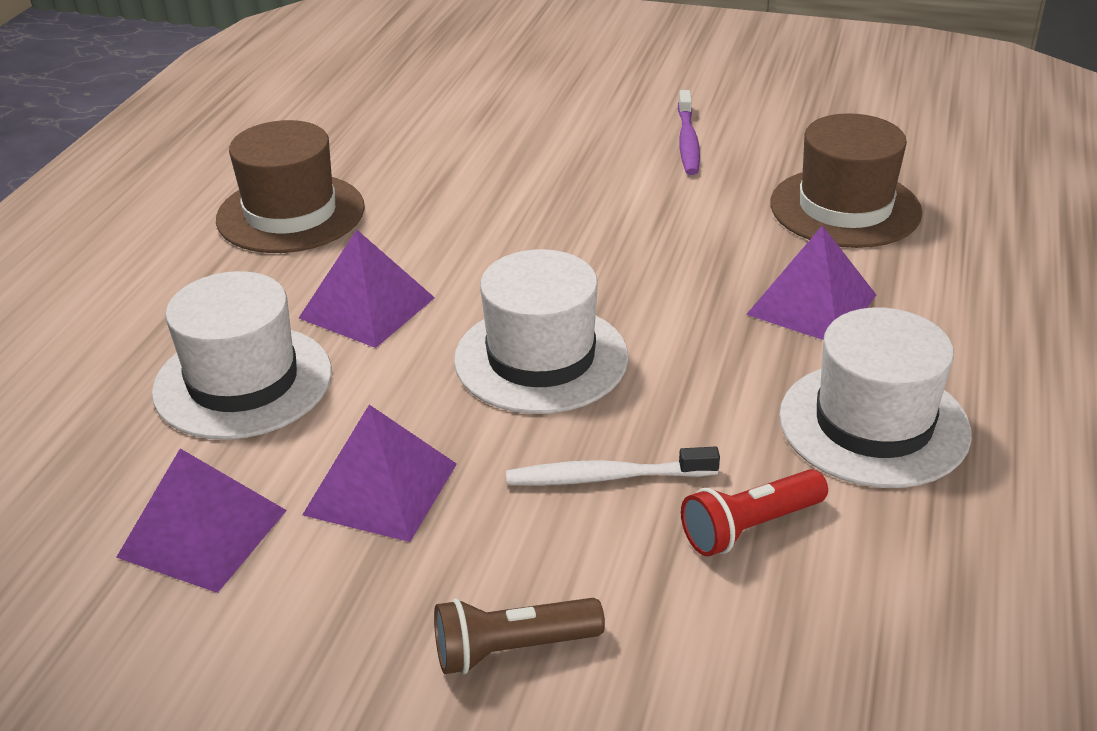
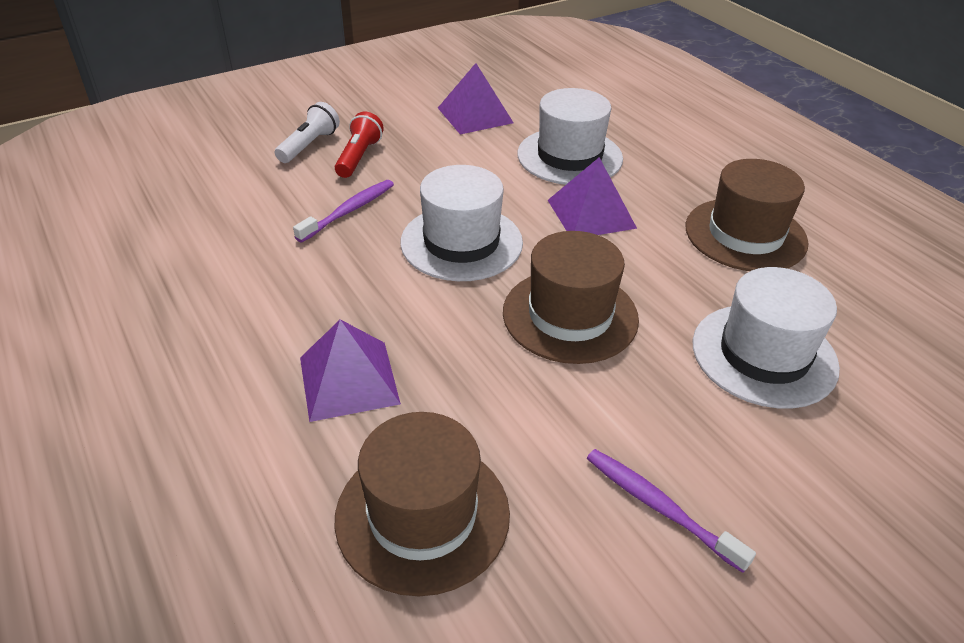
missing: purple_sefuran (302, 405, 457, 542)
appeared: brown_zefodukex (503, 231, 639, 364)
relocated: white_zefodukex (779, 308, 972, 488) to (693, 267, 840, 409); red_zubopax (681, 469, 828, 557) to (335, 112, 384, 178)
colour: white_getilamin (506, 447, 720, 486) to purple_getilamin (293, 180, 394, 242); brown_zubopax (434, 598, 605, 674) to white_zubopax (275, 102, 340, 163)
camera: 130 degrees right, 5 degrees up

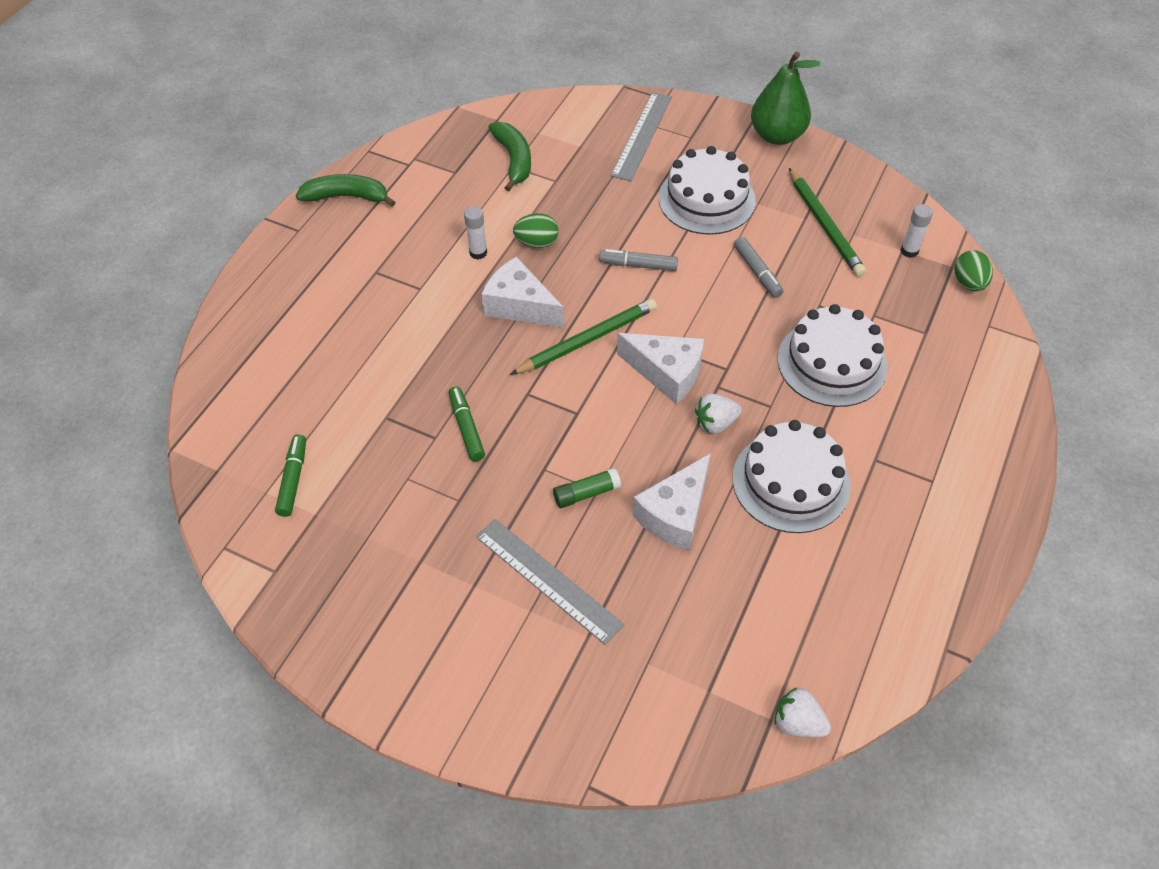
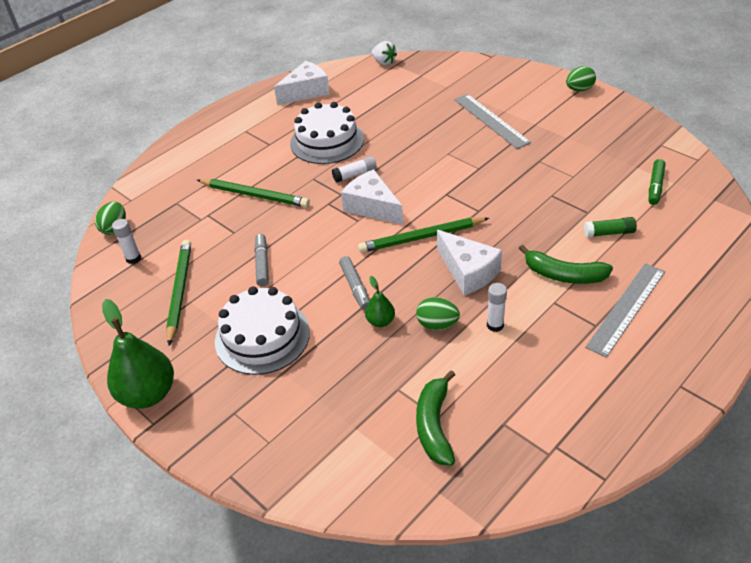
missing: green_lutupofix (449, 386, 485, 461)
appeared: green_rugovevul (566, 66, 596, 91); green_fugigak (365, 276, 395, 327)
relocated: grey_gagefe (611, 92, 672, 181) to (585, 263, 665, 358); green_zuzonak (296, 174, 395, 207) to (519, 245, 613, 284); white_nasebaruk (632, 453, 711, 551) to (274, 61, 330, 105); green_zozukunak (553, 468, 621, 508) to (584, 217, 637, 237)
exchanged: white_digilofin (778, 304, 887, 407) to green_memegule (197, 179, 310, 207); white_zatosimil (695, 393, 742, 434) to white_zozukunak (332, 156, 377, 182)
spun: grey_lutupofix (599, 249, 678, 271) = (339, 256, 370, 310) 45 degrees clockwise
camera: 160 degrees left, 10 degrees down

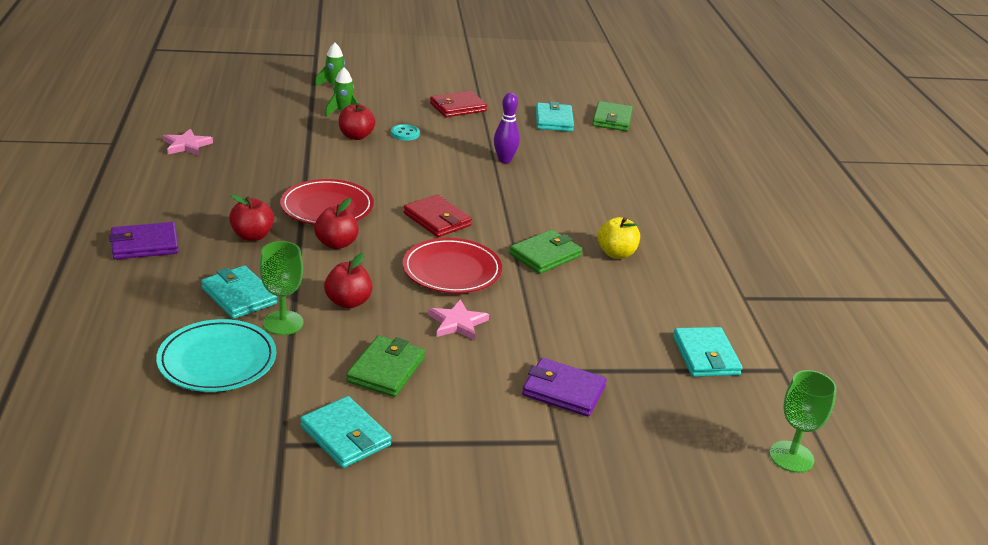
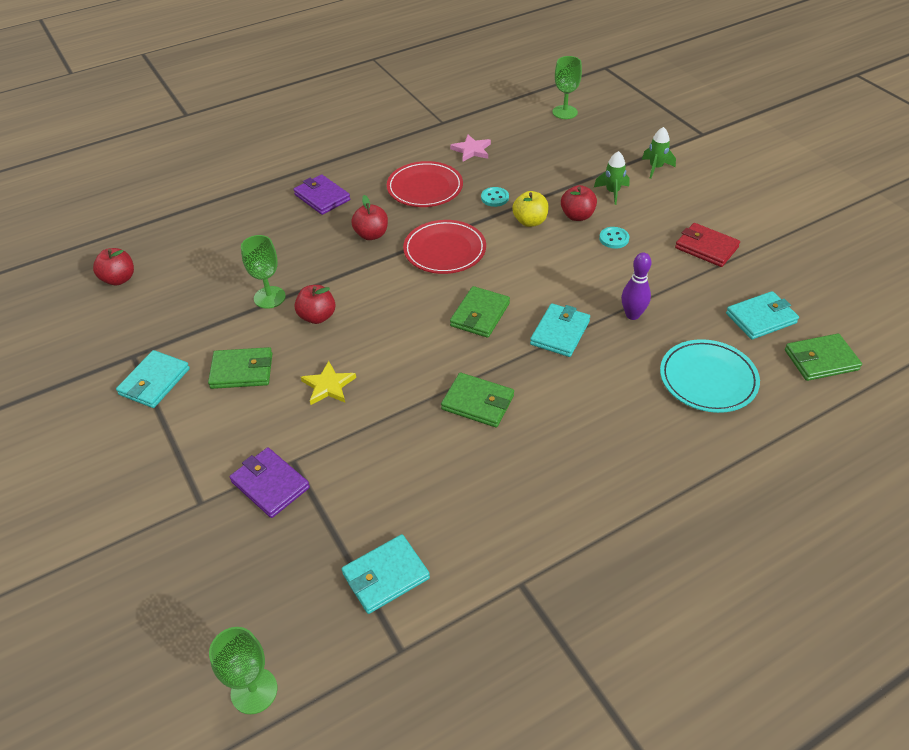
appeared: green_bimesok (553, 56, 582, 119); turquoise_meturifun (481, 187, 509, 207)
relocated: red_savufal (314, 198, 359, 249) to (93, 248, 134, 285); yellow_savufal (597, 217, 640, 259) to (512, 191, 549, 227); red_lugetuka (402, 238, 502, 293) to (387, 161, 463, 207); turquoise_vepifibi (201, 266, 277, 319) to (530, 303, 590, 357); turquoise_lugetuka (156, 319, 276, 392) to (660, 339, 760, 413)
colour: red_vepifibi (404, 195, 472, 237) to green_vepifibi (450, 286, 510, 338); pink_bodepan (428, 299, 489, 340) to yellow_bodepan (301, 361, 356, 405)
spun: purple_vepifibi (522, 358, 607, 417) = (230, 447, 310, 518) 45 degrees counterclockwise
camera: 70 degrees right, 15 degrees up

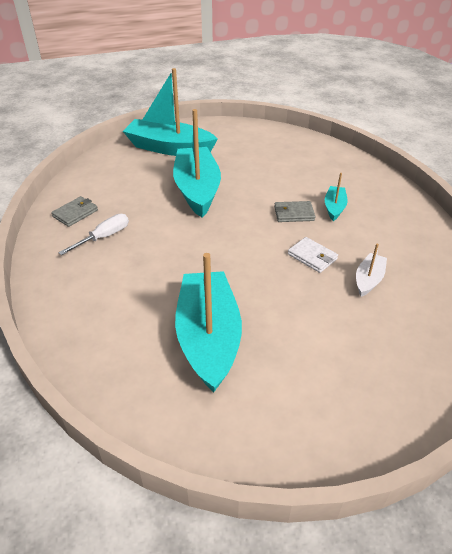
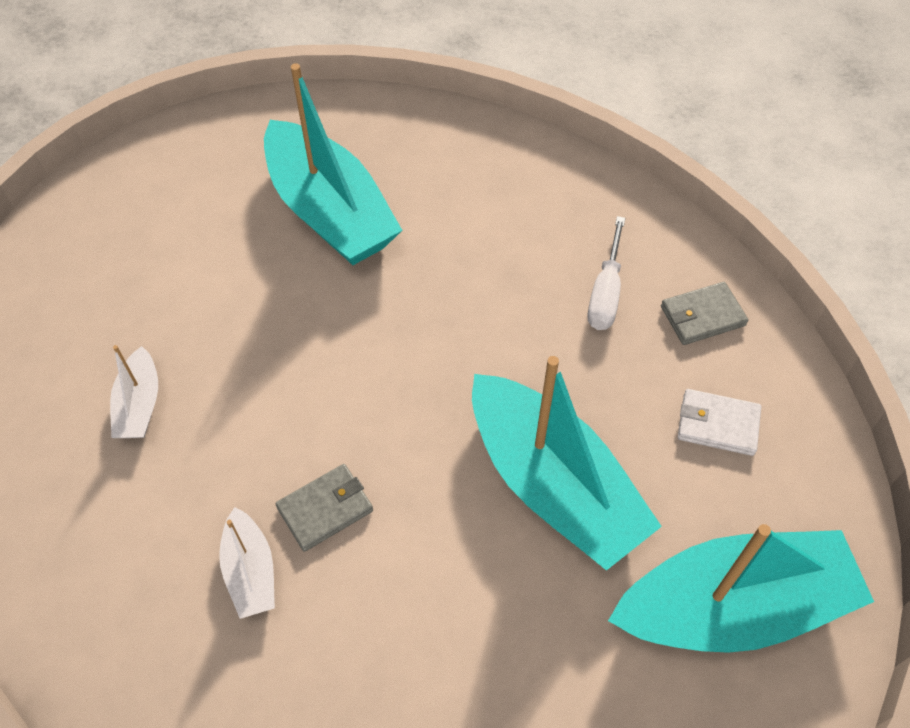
relocated: white_vepifibi (288, 237, 338, 273) to (678, 389, 761, 456)
colour: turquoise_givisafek (325, 173, 348, 221) to white_givisafek (219, 507, 275, 619)
spun: grey_vepifibi (51, 196, 98, 227) = (661, 282, 748, 345) 60 degrees clockwise
camera: 150 degrees right, 15 degrees up

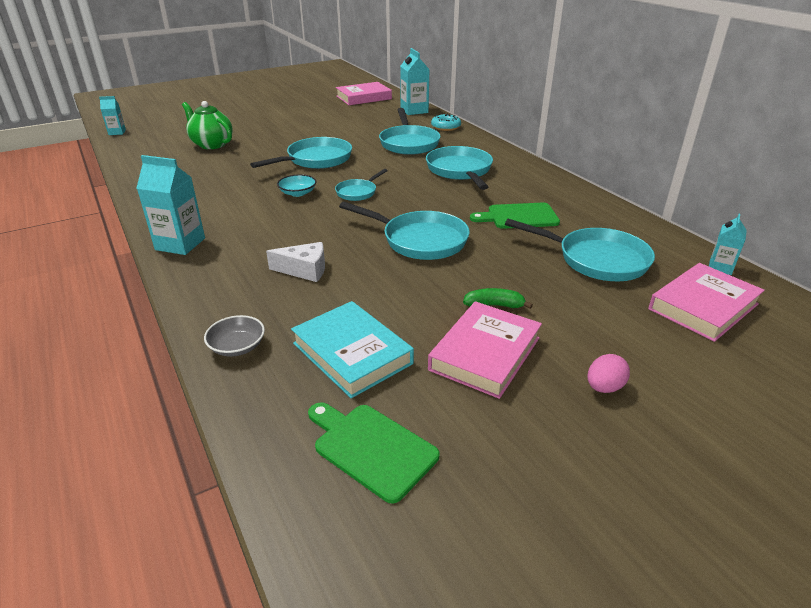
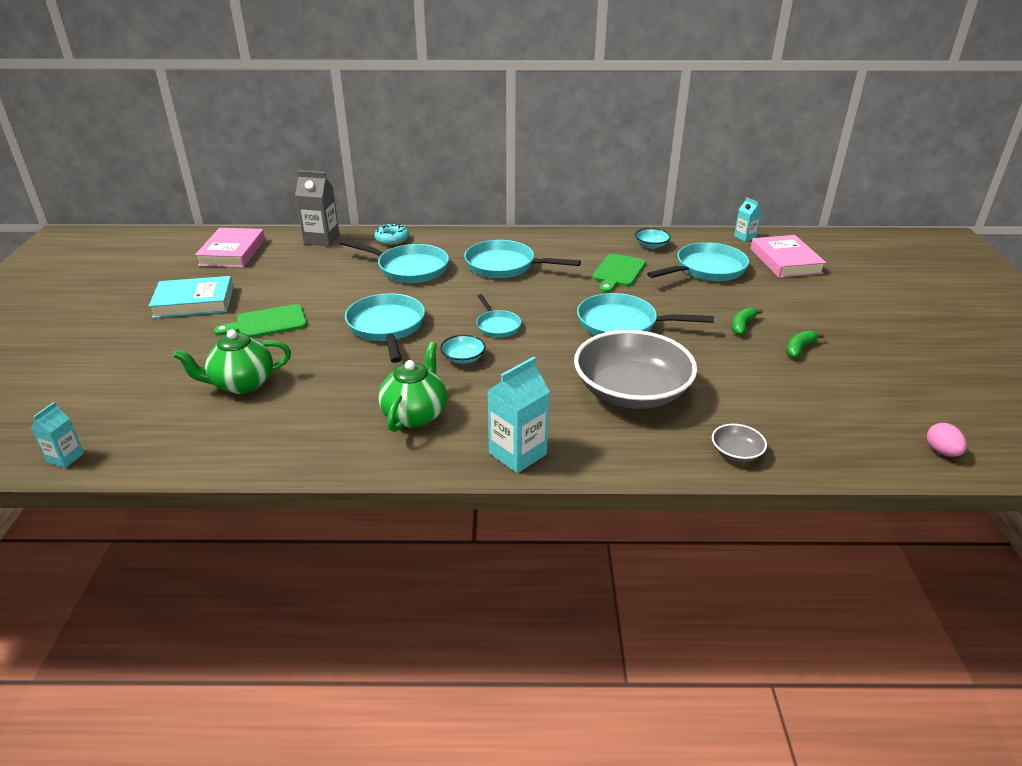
appeared: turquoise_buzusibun (635, 228, 671, 249); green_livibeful (378, 342, 447, 432)
relocated: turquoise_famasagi (291, 301, 414, 398) to (148, 276, 233, 318); pink_rugovevul (588, 354, 630, 393) to (927, 423, 967, 457); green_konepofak (308, 402, 440, 504) to (214, 304, 307, 338)
exchanged: white_nasebaruk (266, 242, 325, 282) to grey_buzusibun (574, 330, 697, 409); pink_famasagi (428, 301, 542, 399) to green_zuzonak (786, 330, 824, 358)
colour: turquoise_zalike (400, 48, 430, 115) to grey_zalike (295, 170, 340, 246)
spun: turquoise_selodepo (339, 202, 470, 260) = (577, 293, 714, 336) 135 degrees counterclockwise
camera: 60 degrees left, 0 degrees up

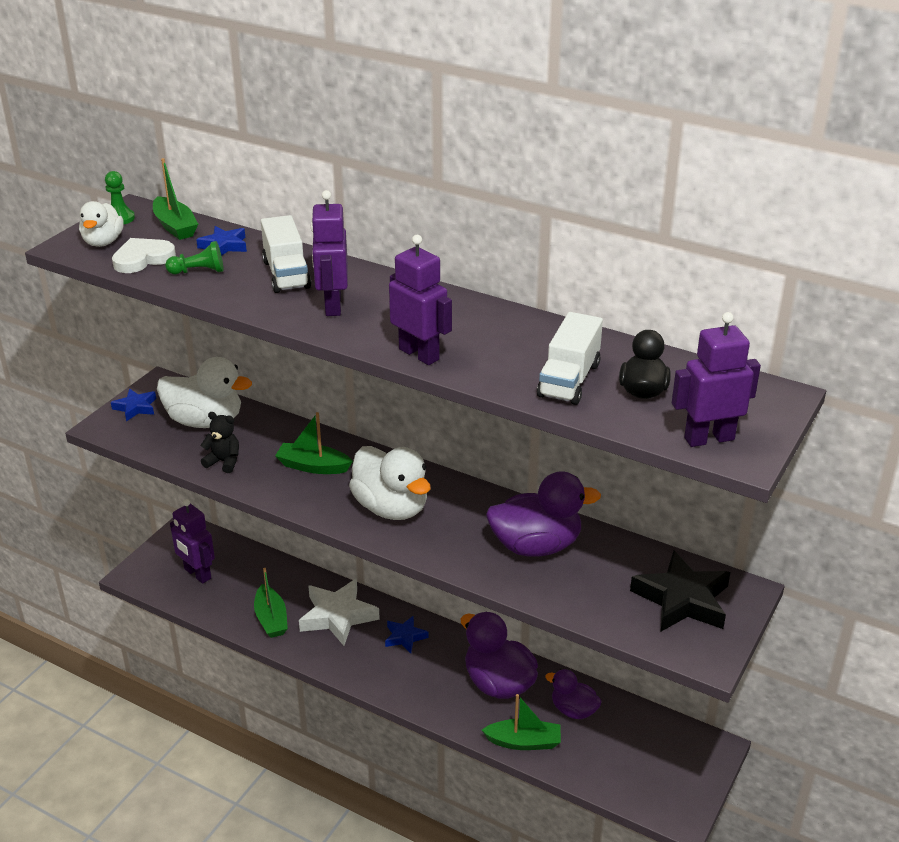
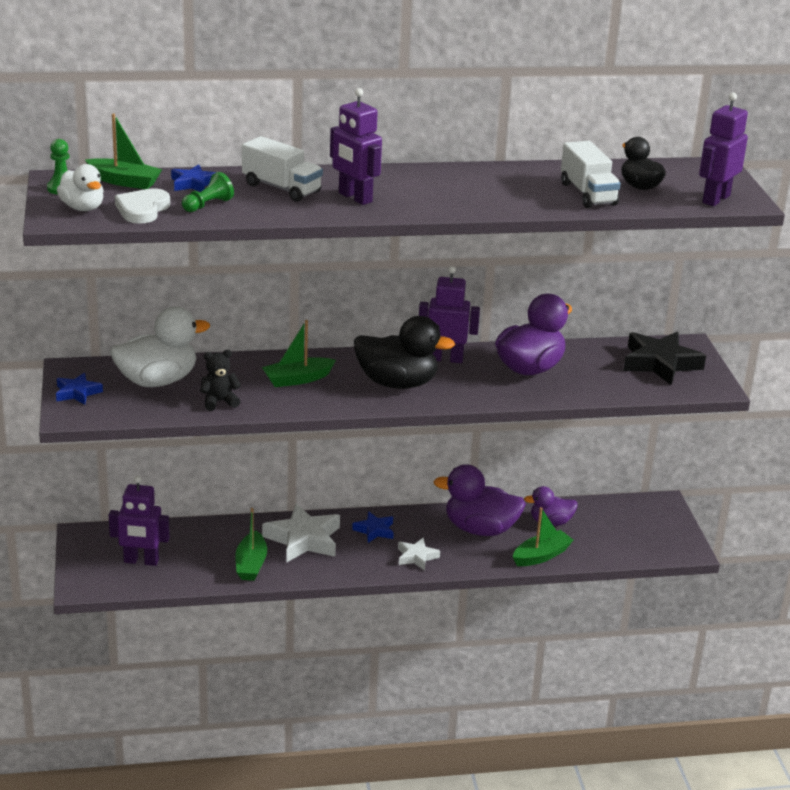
appeared: white_bodepan (398, 538, 440, 571)
relocated: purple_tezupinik (389, 235, 452, 365) to (419, 266, 480, 363)
colour: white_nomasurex (349, 446, 431, 520) to black_nomasurex (354, 316, 455, 389)
spun: green_givisafek (254, 568, 288, 638) = (235, 508, 267, 581) 60 degrees clockwise
camera: 40 degrees left, 5 degrees down

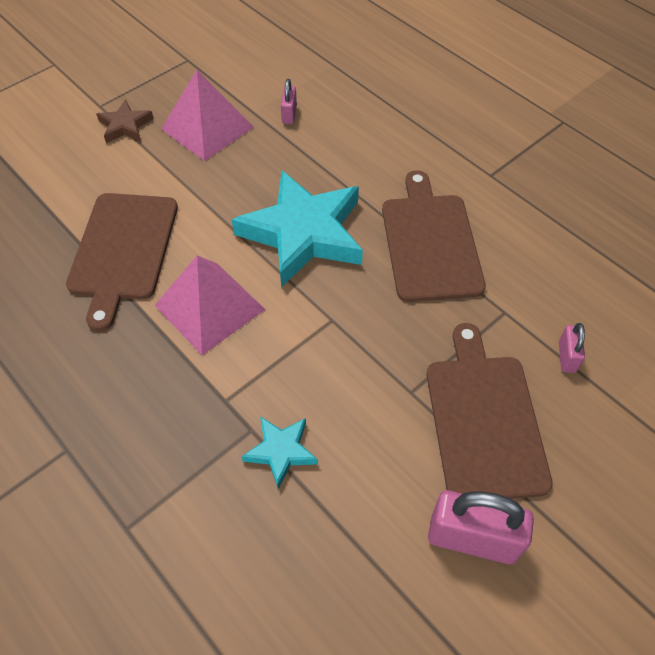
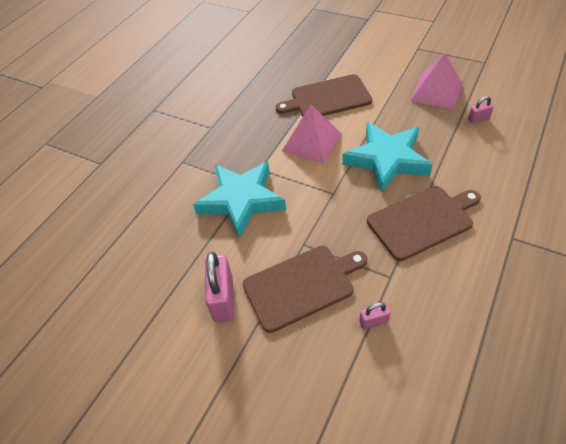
missing: brown_bodepan (96, 99, 154, 143)
size: turquoise_bodepan (241, 416, 318, 489) = (193, 162, 286, 239) x2.15
camera: 75 degrees right, 5 degrees down

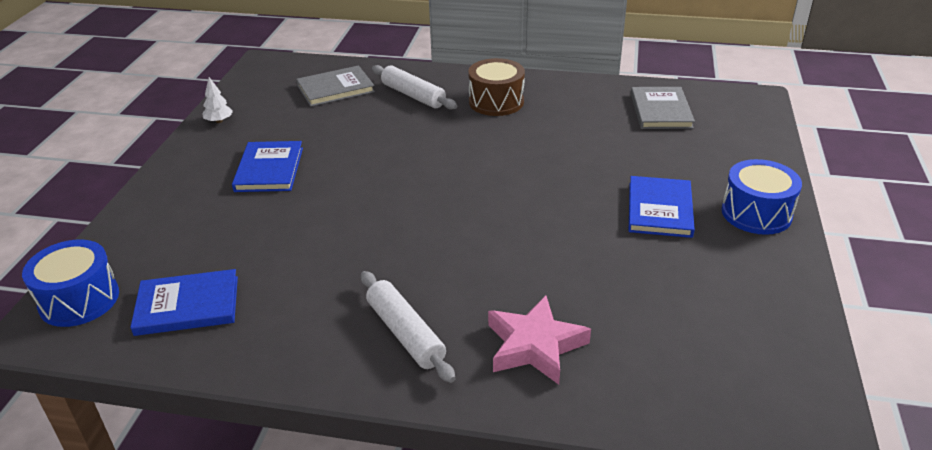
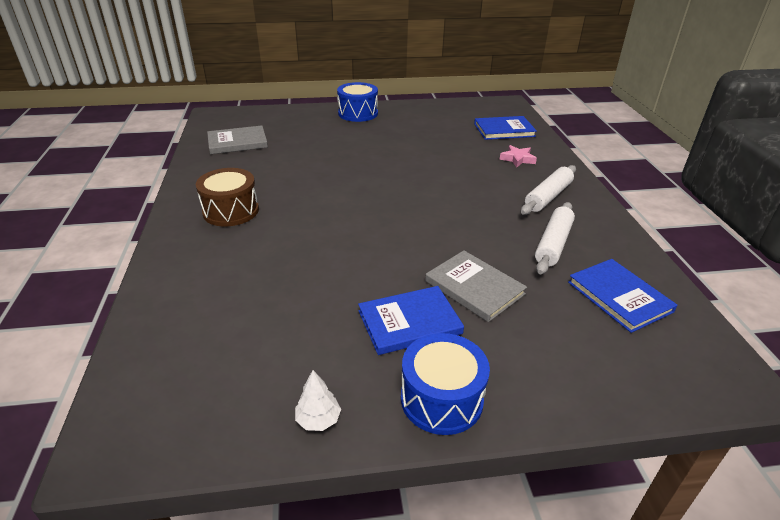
relocated: grey_famasagi (296, 65, 375, 107) to (425, 250, 527, 322); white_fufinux (372, 65, 457, 110) to (535, 202, 575, 274); blue_famasagi (629, 176, 695, 238) to (474, 116, 537, 140); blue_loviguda (22, 239, 119, 327) to (401, 333, 490, 435)
size: pink_bodepan (488, 296, 591, 385) = (500, 145, 537, 168) x0.60
camera: 110 degrees left, 0 degrees up

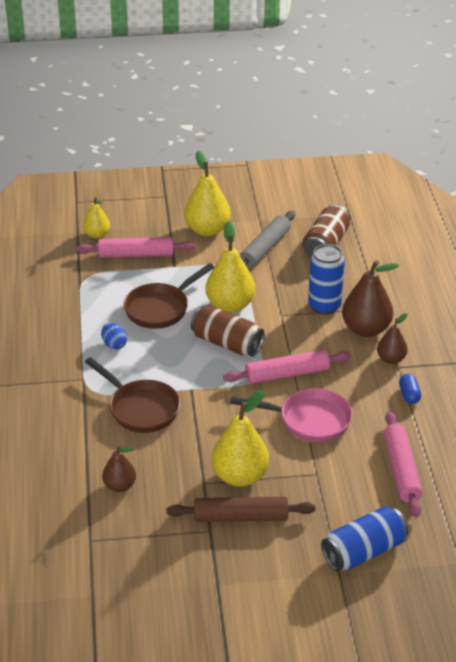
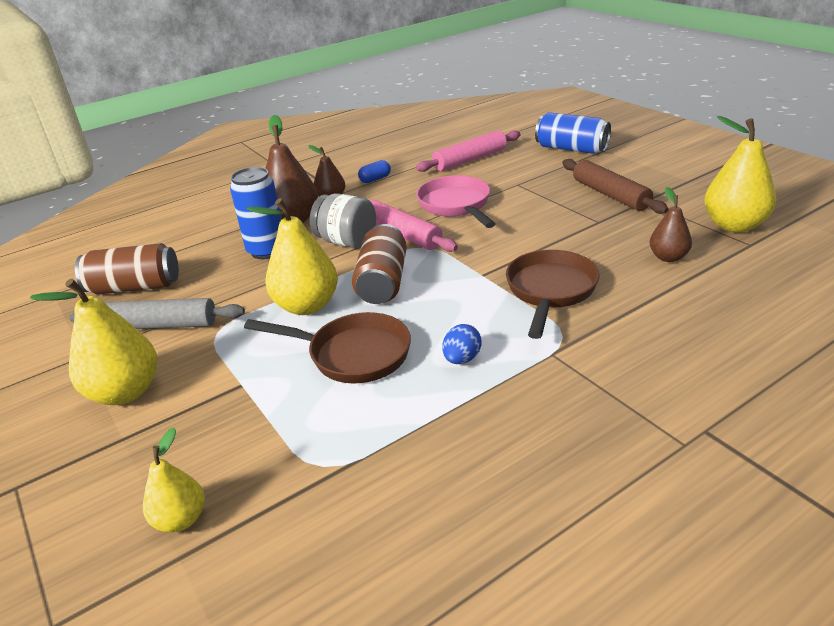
missing: pink_fufinux (77, 237, 195, 258)
appeared: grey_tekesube (310, 193, 376, 248)
relocated: yellow_fugigak (211, 390, 269, 487) to (704, 116, 777, 232)
camera: 115 degrees left, 5 degrees down

